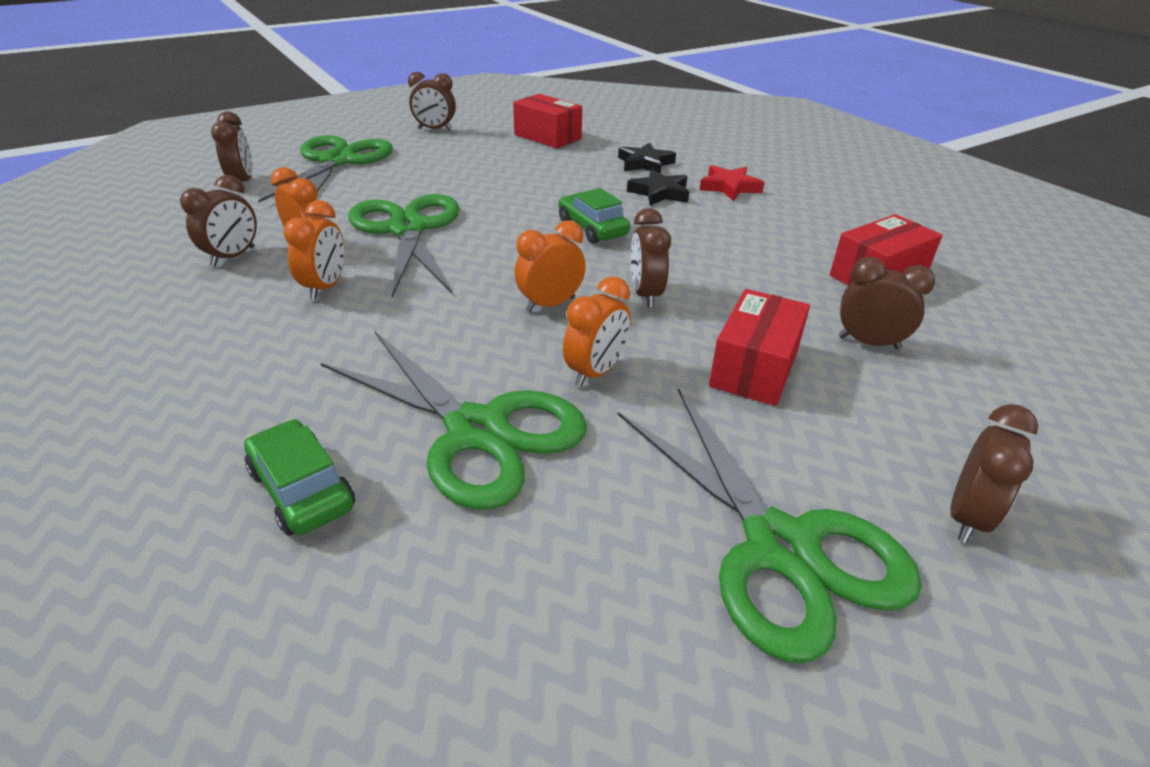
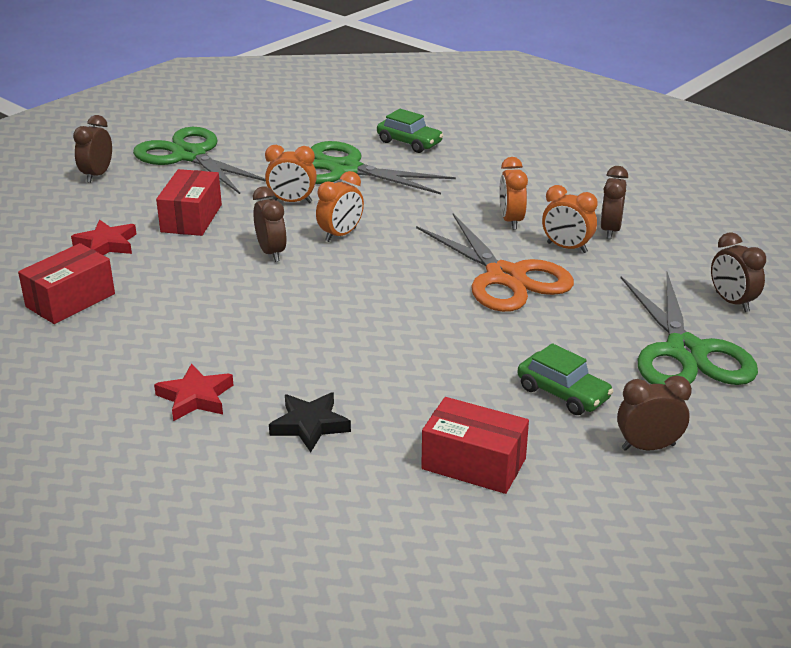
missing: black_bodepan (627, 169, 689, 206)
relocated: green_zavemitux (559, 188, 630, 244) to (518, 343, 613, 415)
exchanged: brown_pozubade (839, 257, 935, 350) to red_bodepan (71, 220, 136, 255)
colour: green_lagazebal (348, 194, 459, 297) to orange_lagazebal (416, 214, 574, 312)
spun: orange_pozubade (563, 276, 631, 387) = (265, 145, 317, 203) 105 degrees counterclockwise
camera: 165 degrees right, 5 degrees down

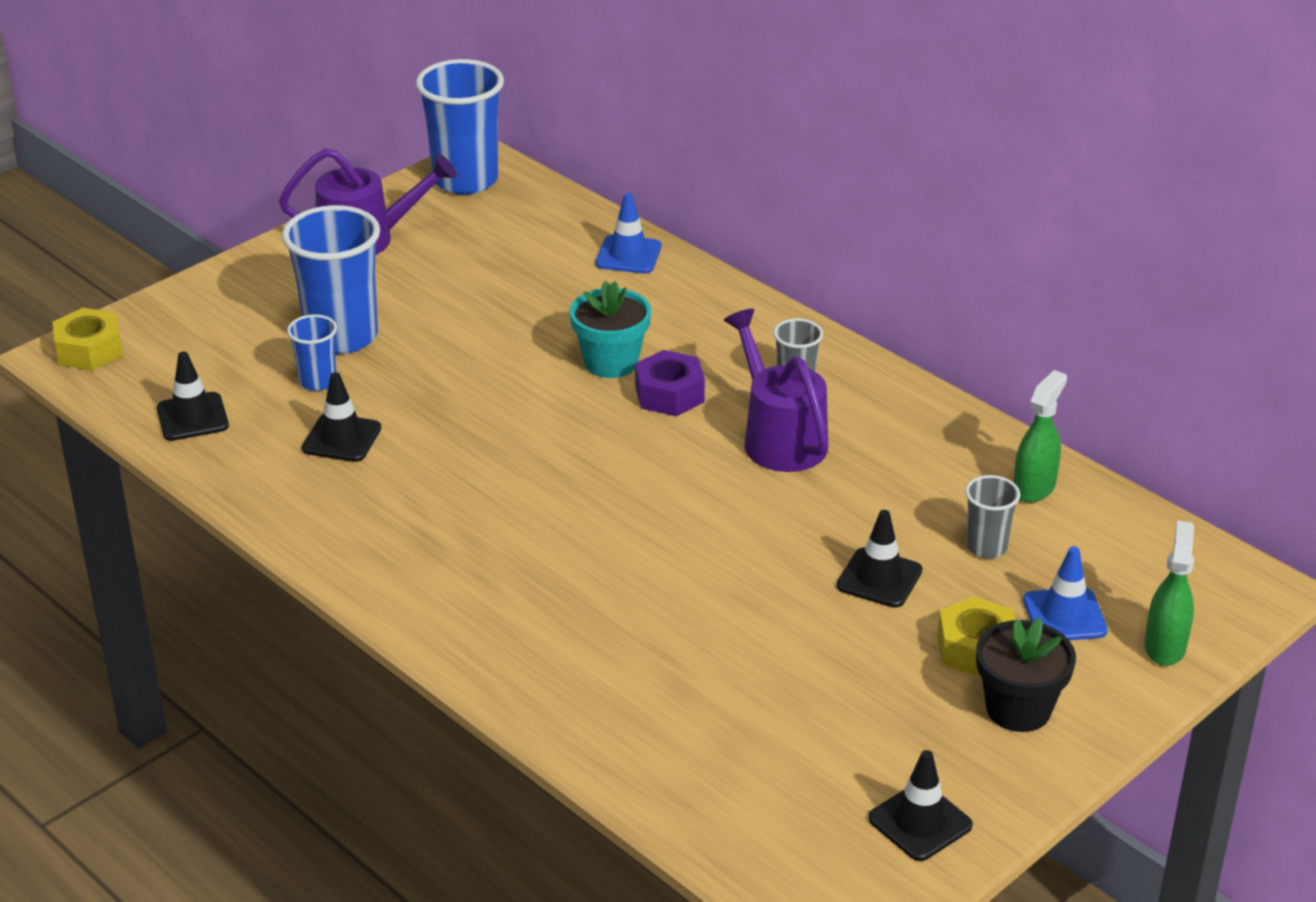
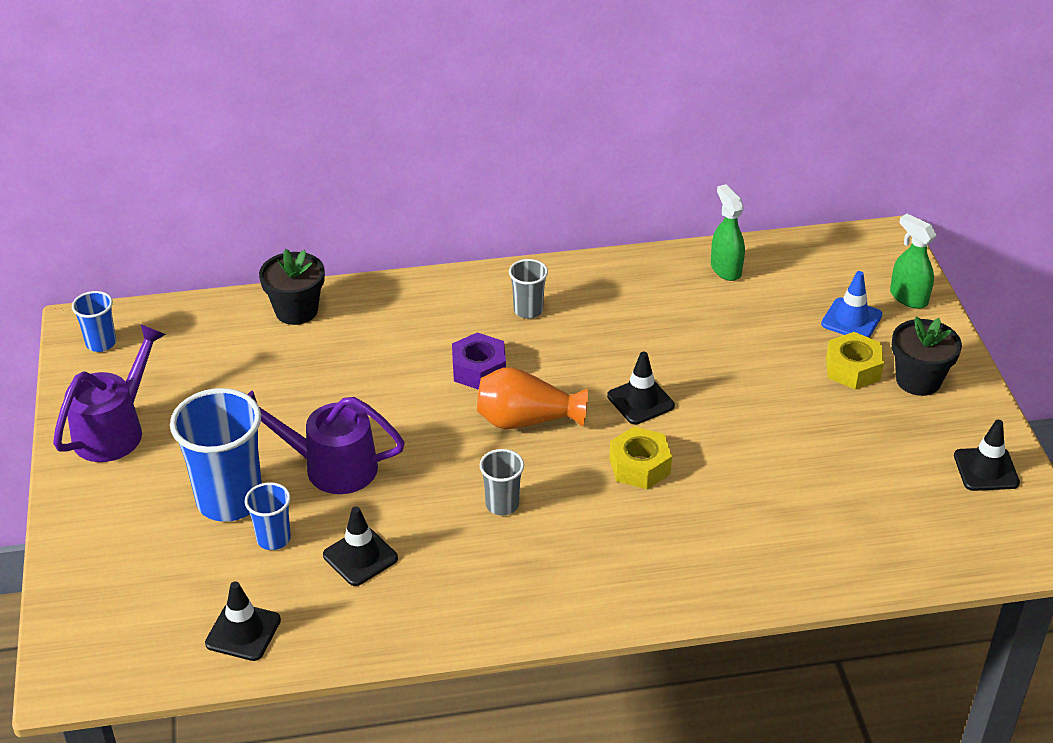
missing: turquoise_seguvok (570, 281, 651, 378)
appeared: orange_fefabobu (477, 367, 588, 429)
relocated: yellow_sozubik (52, 308, 123, 371) to (609, 427, 672, 489); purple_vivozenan (724, 309, 829, 472) to (247, 391, 405, 494); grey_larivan (965, 475, 1020, 559) to (479, 449, 524, 516); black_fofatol (837, 510, 922, 608) to (607, 352, 675, 425)
exchanged: blue_fofatol (595, 193, 661, 273) to black_seguvok (259, 249, 325, 325)
size: blue_larivan (416, 59, 504, 195) = (72, 291, 116, 352) x0.50
camera: 55 degrees left, 5 degrees up

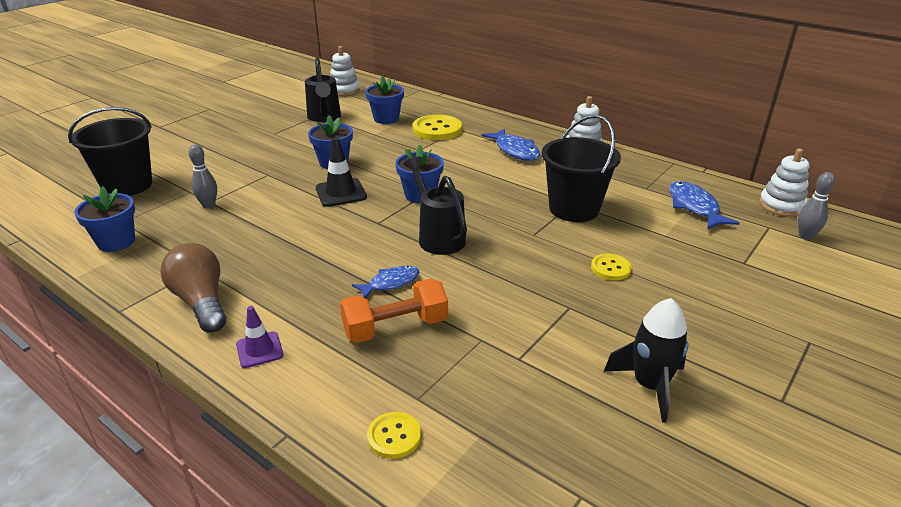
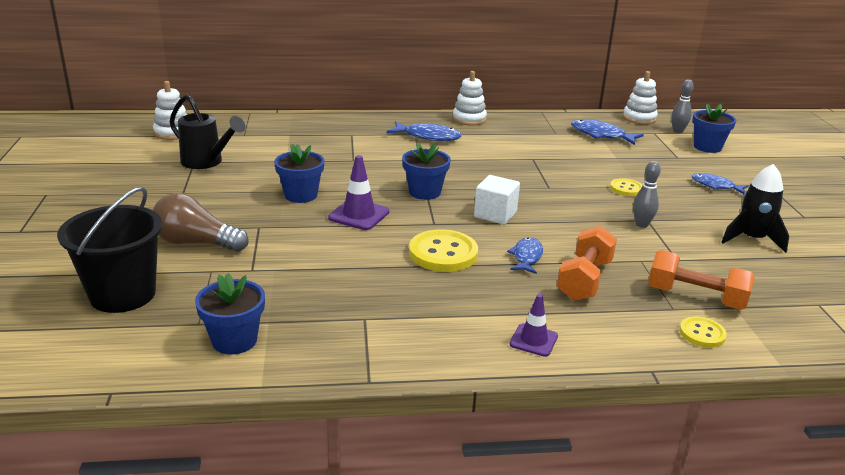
missing: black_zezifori (542, 115, 621, 222)
appeared: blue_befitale (692, 173, 749, 194); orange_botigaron (648, 250, 755, 310)
relocated: blue_seguvok (365, 76, 404, 124) to (692, 103, 736, 153); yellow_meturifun (413, 115, 462, 140) to (409, 229, 478, 272); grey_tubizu (189, 144, 217, 209) to (633, 161, 661, 228); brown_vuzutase (160, 243, 226, 333) to (153, 193, 249, 252)
exchanged: black_vivozenan (403, 156, 467, 255) to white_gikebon (474, 175, 520, 225)
colour: black_fofatol (316, 137, 367, 207) to purple_fofatol (328, 155, 390, 230)
camera: 45 degrees left, 5 degrees down

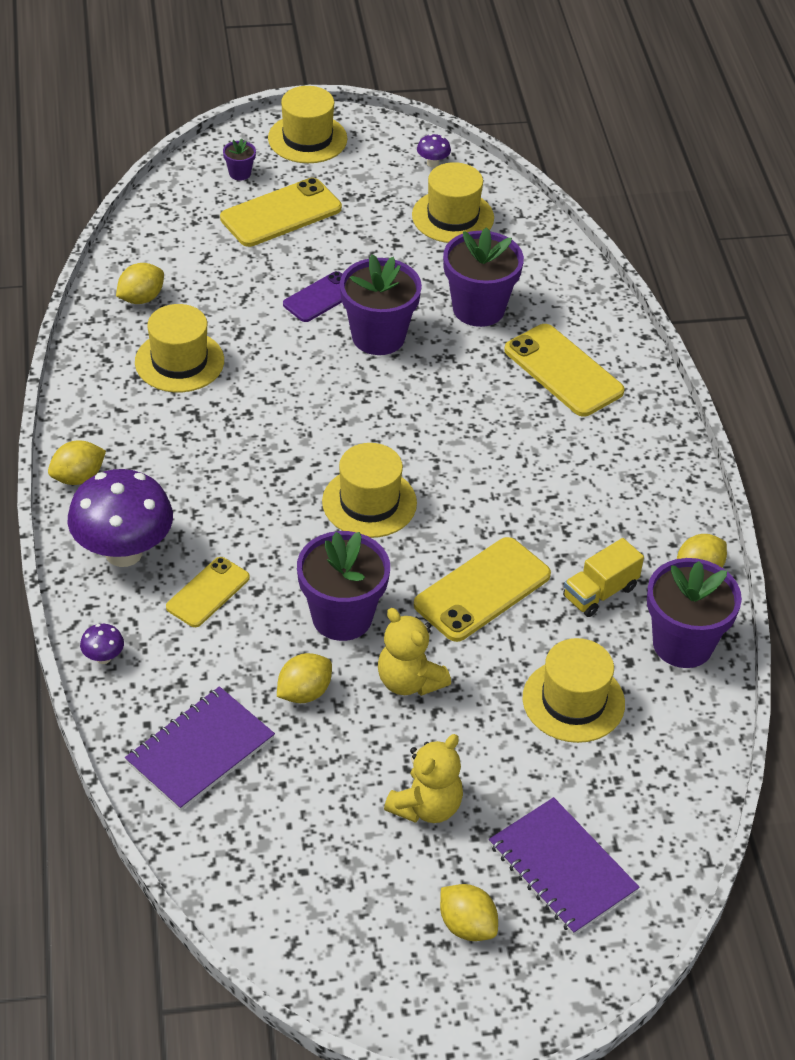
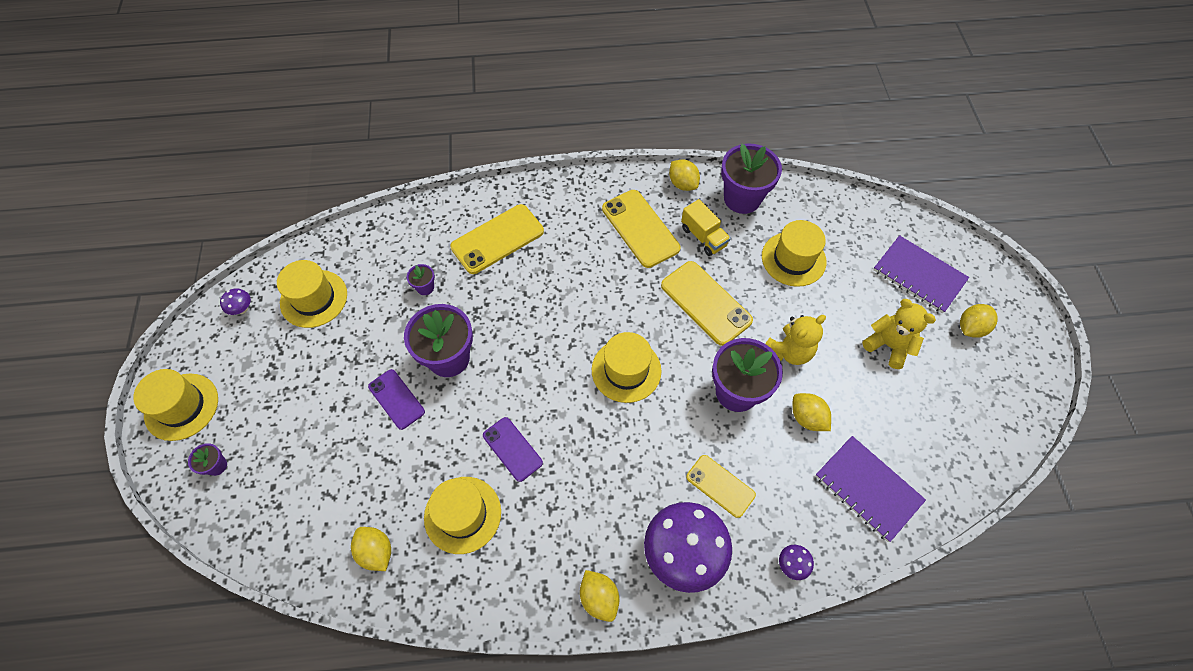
appeared: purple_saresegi (483, 417, 543, 482)
relocated: yellow_saresegi (220, 178, 342, 247) to (602, 190, 681, 268)
spun: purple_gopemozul (489, 797, 640, 935) = (873, 235, 969, 313) 75 degrees clockwise
size: purple_seguvok (443, 227, 524, 327) = (407, 264, 435, 295) x0.44
camera: 85 degrees left, 15 degrees up

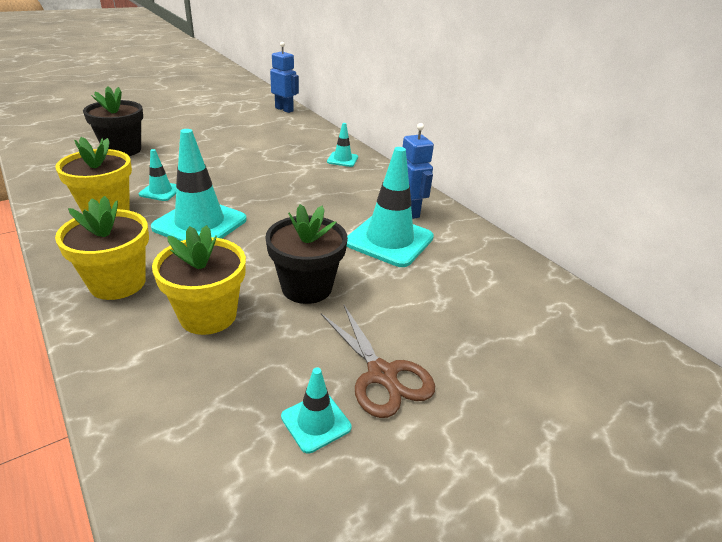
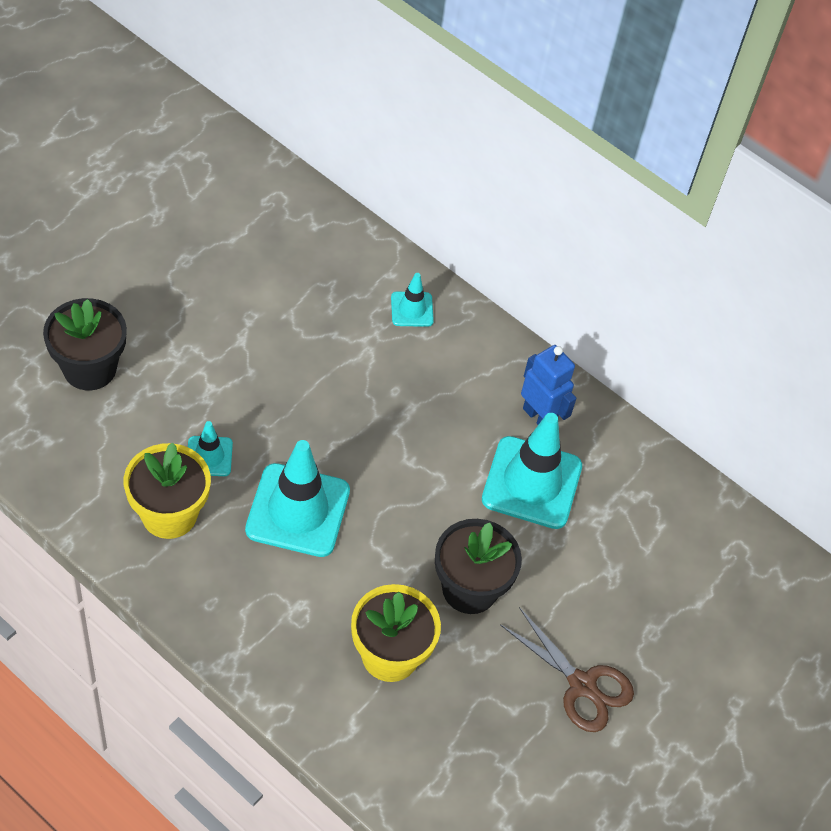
missing: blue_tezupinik (270, 42, 299, 113); yellow_seguvok (55, 196, 149, 300); turquoise_fofatol (281, 368, 351, 454)
camera: 20 degrees left, 20 degrees up

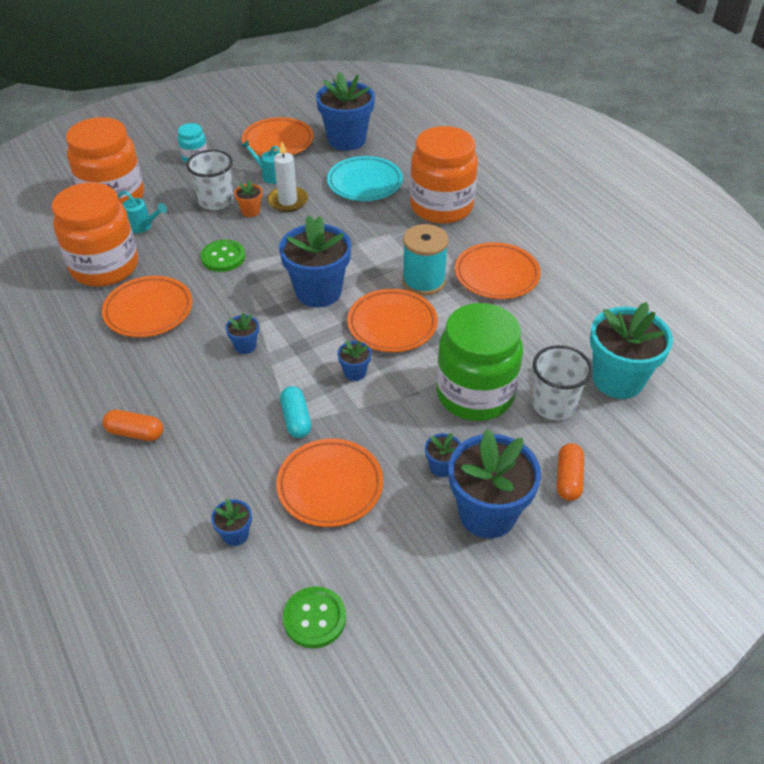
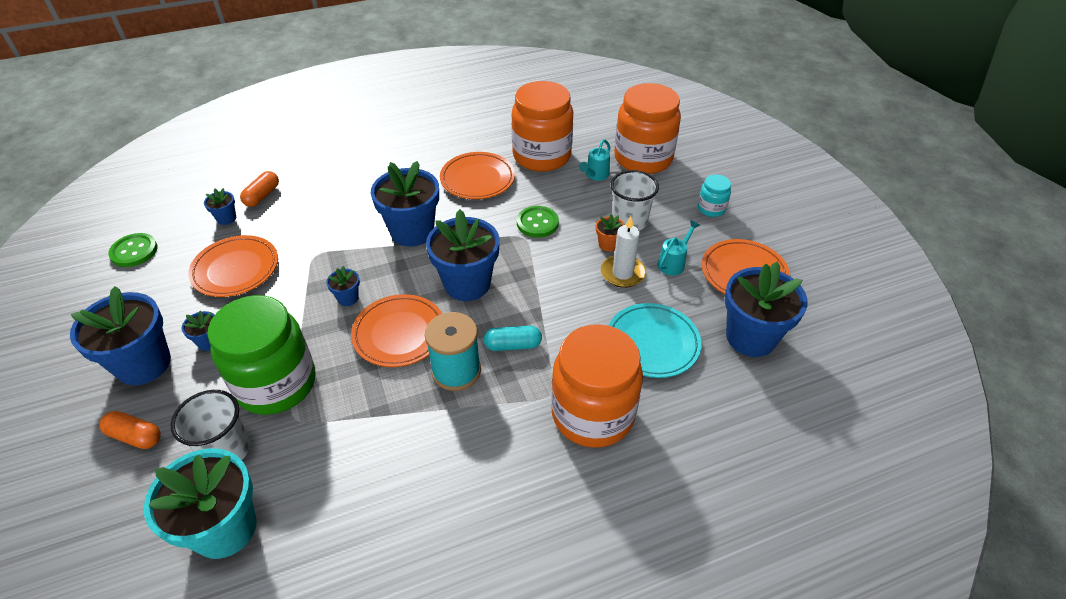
missing: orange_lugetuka (455, 242, 541, 299)
relocated: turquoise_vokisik (280, 386, 311, 438) to (484, 326, 542, 351); orange_vokisik (103, 410, 163, 441) to (240, 171, 279, 207)
size: blue_seguvok (226, 313, 259, 354) = (371, 161, 439, 247) x2.25
camera: 100 degrees right, 0 degrees up

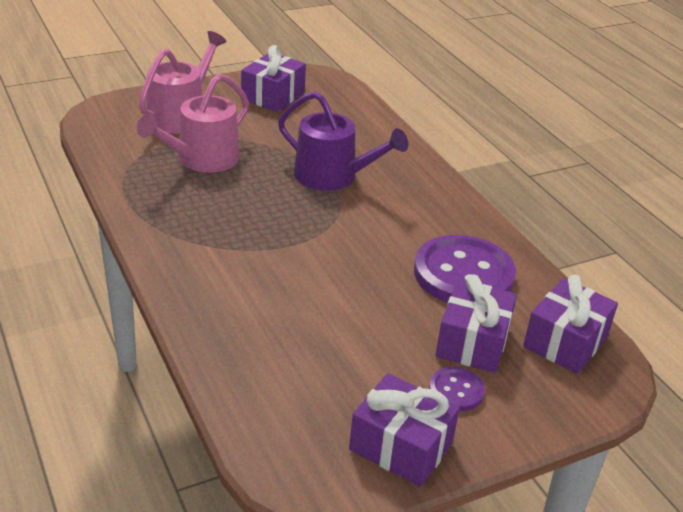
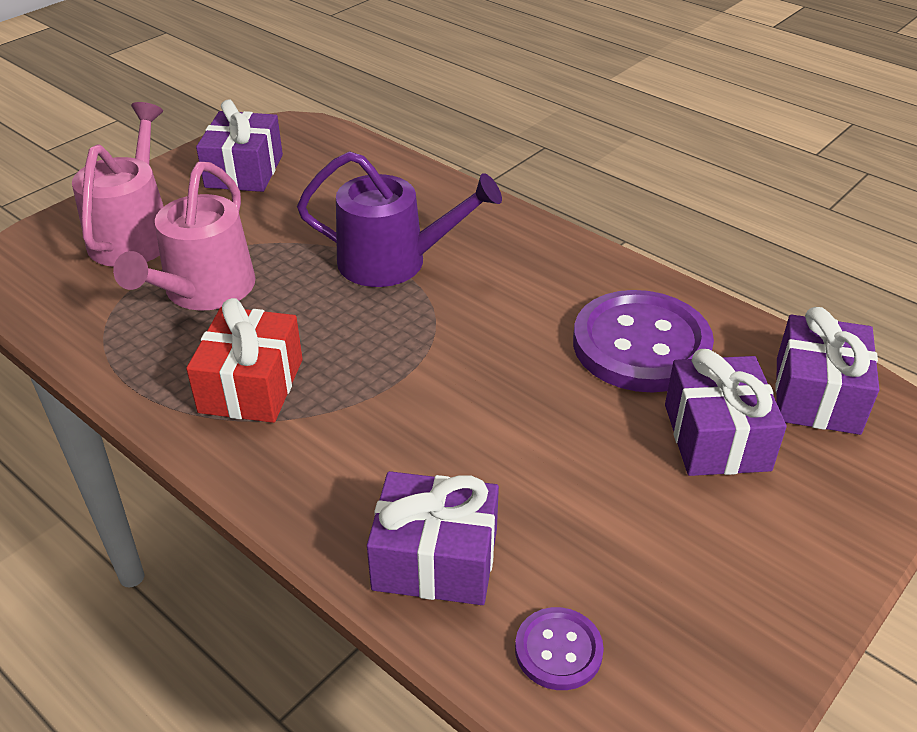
appeared: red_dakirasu (186, 298, 303, 423)
relocated: purple_meturifun (429, 367, 485, 411) to (515, 607, 604, 690); purple_dakirasu (349, 373, 460, 487) to (367, 471, 499, 605)
camera: 20 degrees left, 5 degrees up

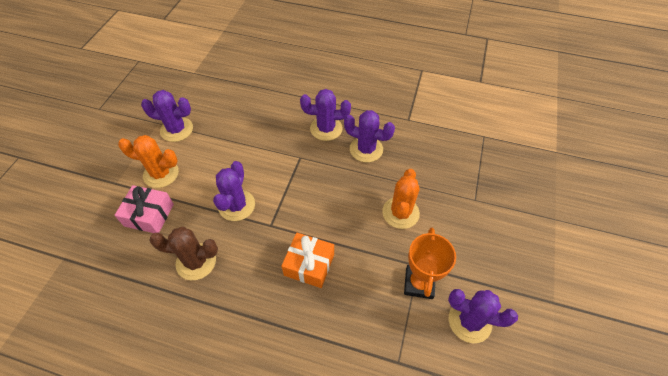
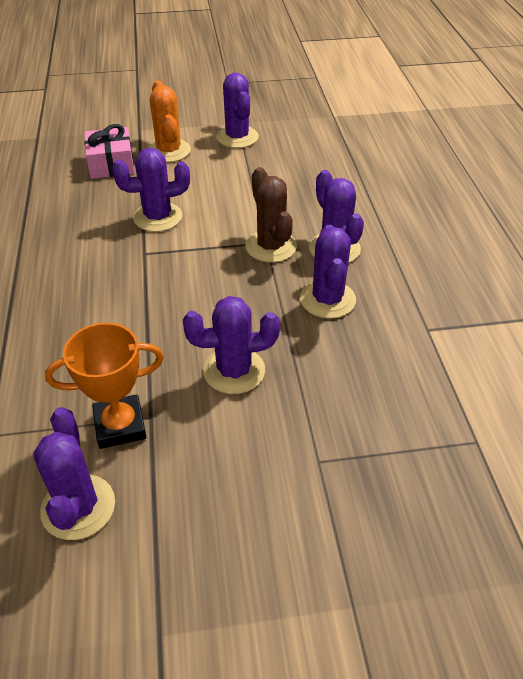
missing: orange_dakirasu (281, 232, 334, 288)
relocated: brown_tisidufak (150, 227, 218, 280) to (245, 167, 297, 263)
colour: orange_tisidufak (382, 169, 420, 229) to purple_tisidufak (183, 296, 280, 394)
camera: 65 degrees right, 10 degrees down

